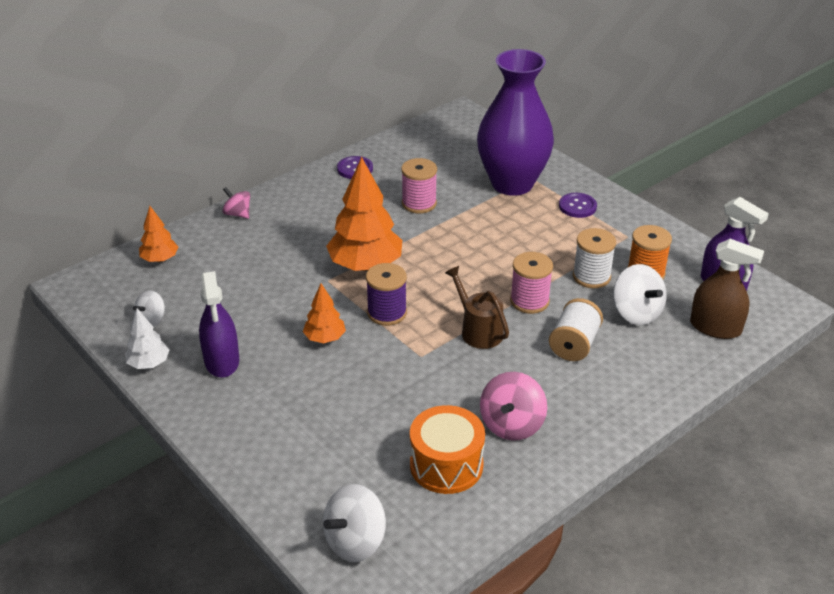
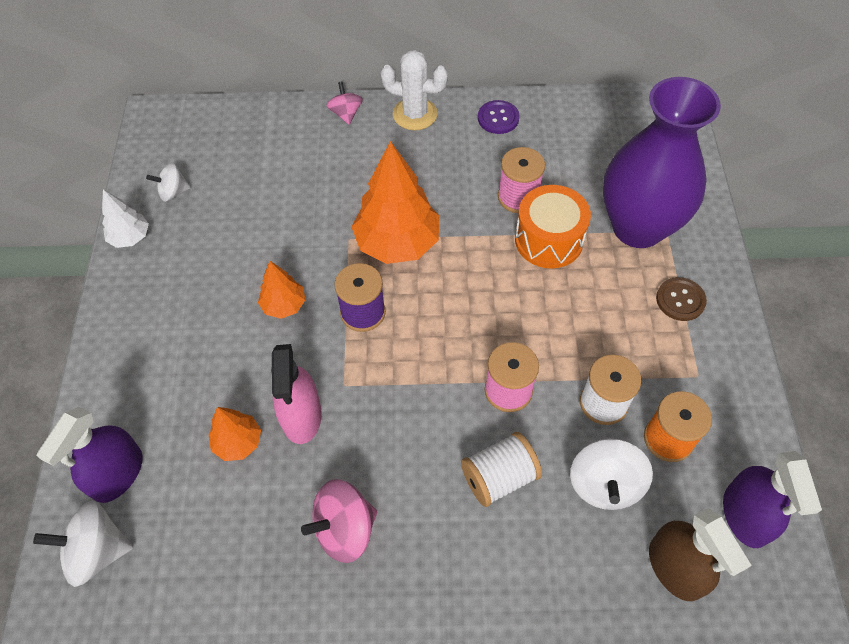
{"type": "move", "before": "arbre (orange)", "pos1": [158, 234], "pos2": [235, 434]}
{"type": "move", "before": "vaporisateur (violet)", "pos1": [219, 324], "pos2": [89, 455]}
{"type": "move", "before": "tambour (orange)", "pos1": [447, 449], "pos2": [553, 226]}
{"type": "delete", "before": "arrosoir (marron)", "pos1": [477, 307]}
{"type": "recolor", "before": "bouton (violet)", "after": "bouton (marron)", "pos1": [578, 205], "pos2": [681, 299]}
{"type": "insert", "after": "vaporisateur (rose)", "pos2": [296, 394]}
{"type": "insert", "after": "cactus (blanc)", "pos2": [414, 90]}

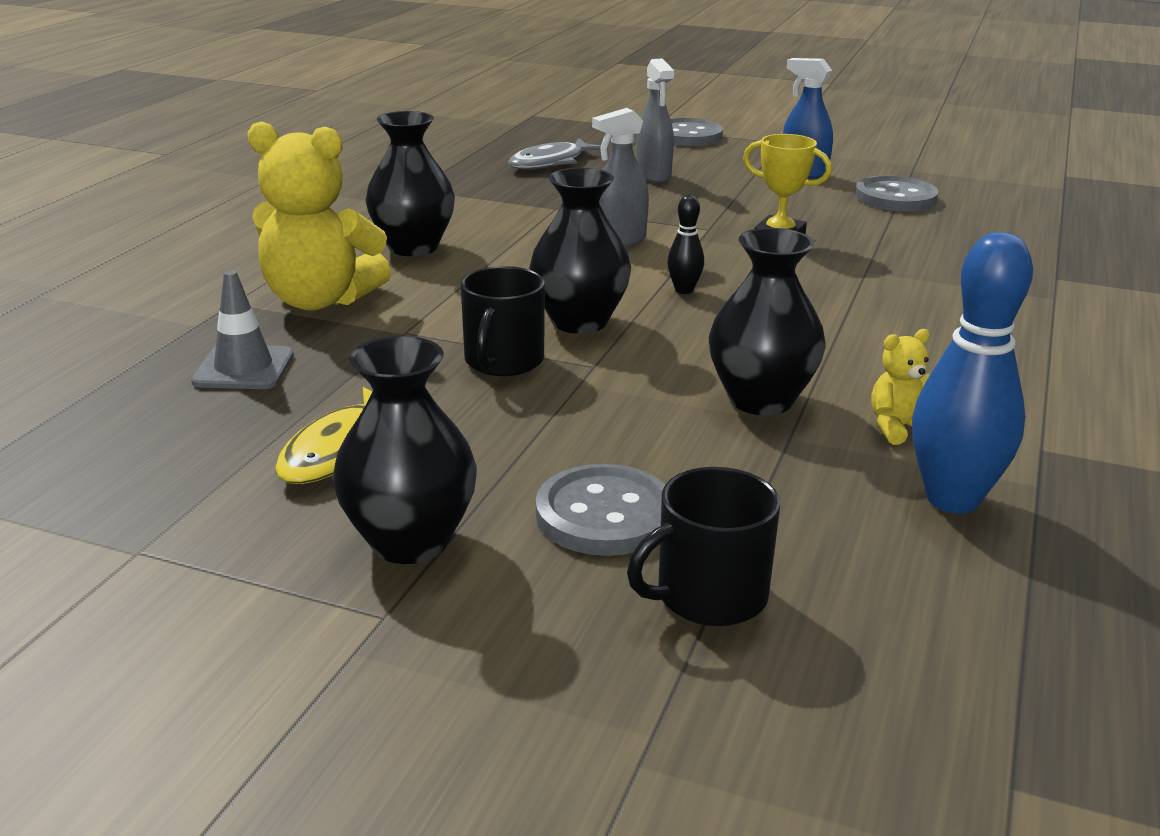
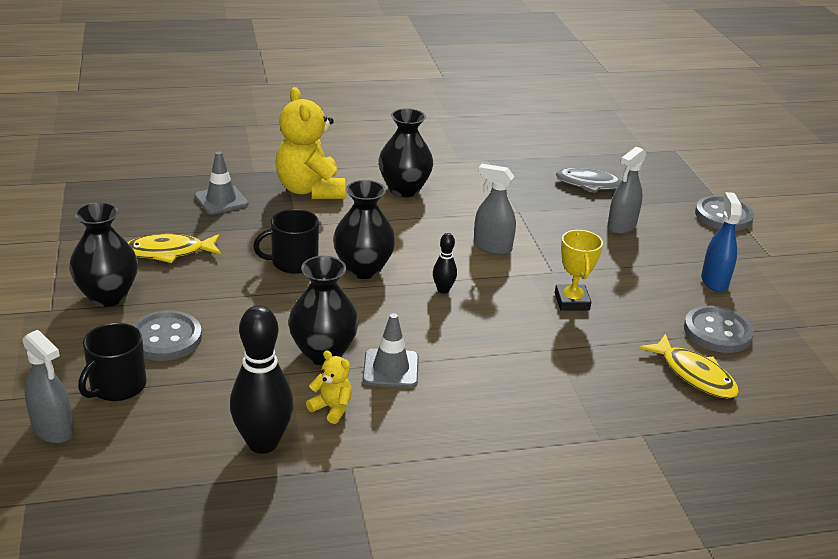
{"type": "rotate", "before": "tasse (noir)", "pos1": [703, 546], "pos2": [112, 362], "turn": -90}
{"type": "recolor", "before": "quille (bleu)", "after": "quille (noir)", "pos1": [972, 373], "pos2": [261, 379]}
{"type": "insert", "after": "vaporisateur (gris)", "pos2": [48, 386]}
{"type": "insert", "after": "cône de chantier (gris)", "pos2": [391, 350]}
{"type": "insert", "after": "poisson (jaune)", "pos2": [689, 366]}

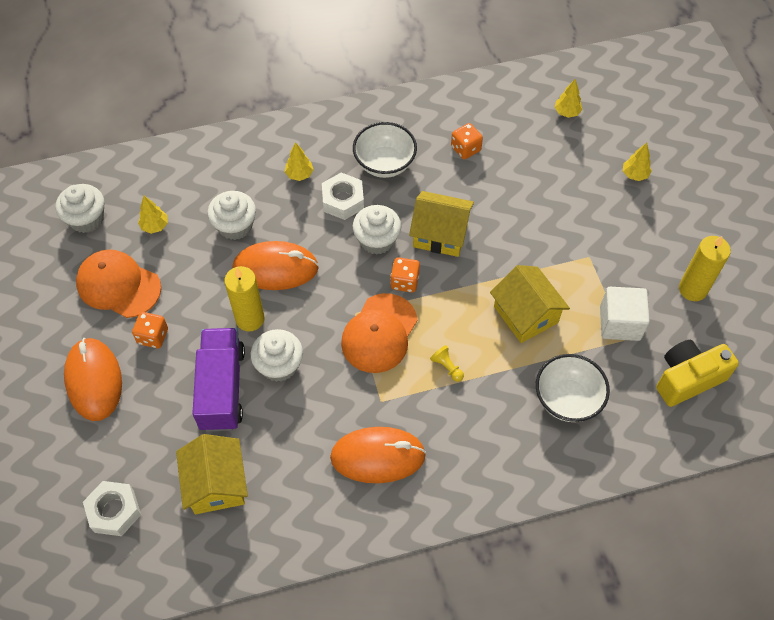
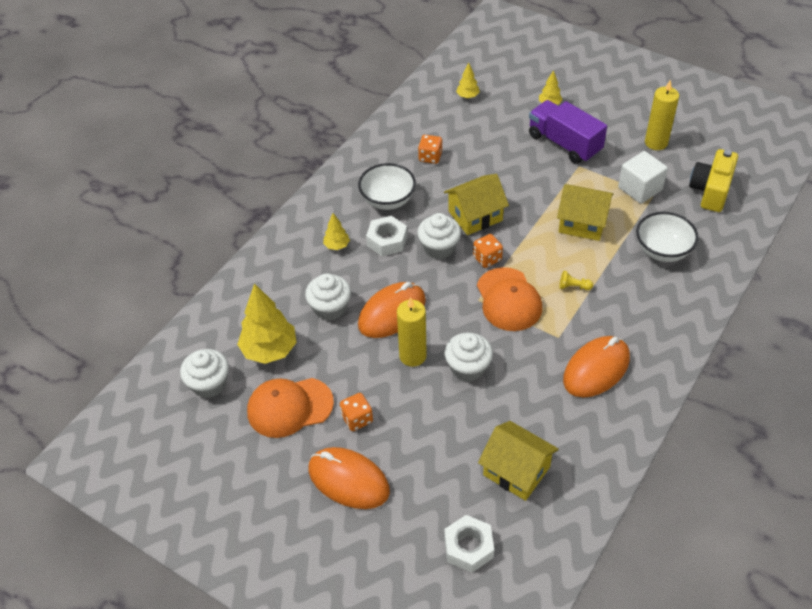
{"type": "resize", "before": "arbre (jaune)", "pos1": [153, 215], "pos2": [267, 323], "scale": 2.01}
{"type": "move", "before": "camion (violet)", "pos1": [218, 379], "pos2": [568, 132]}

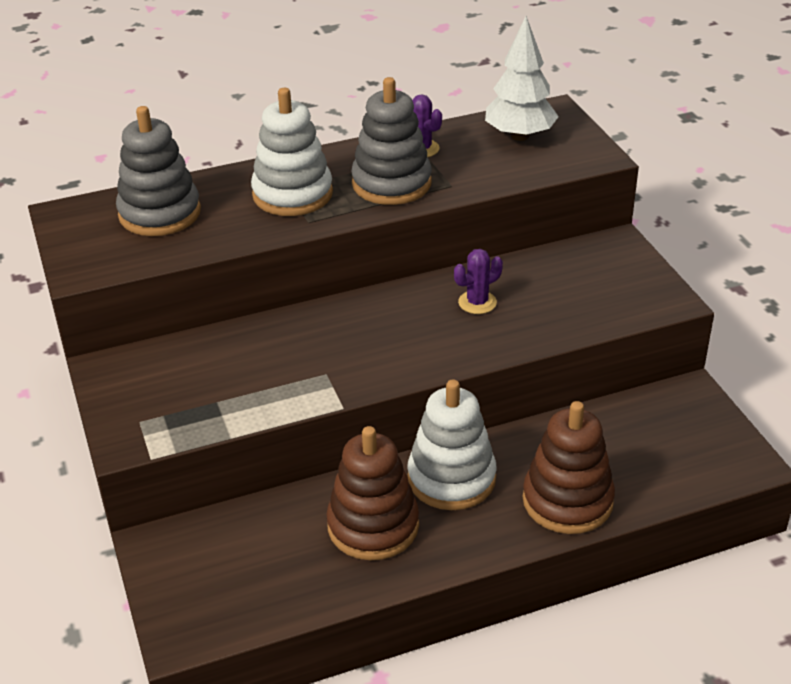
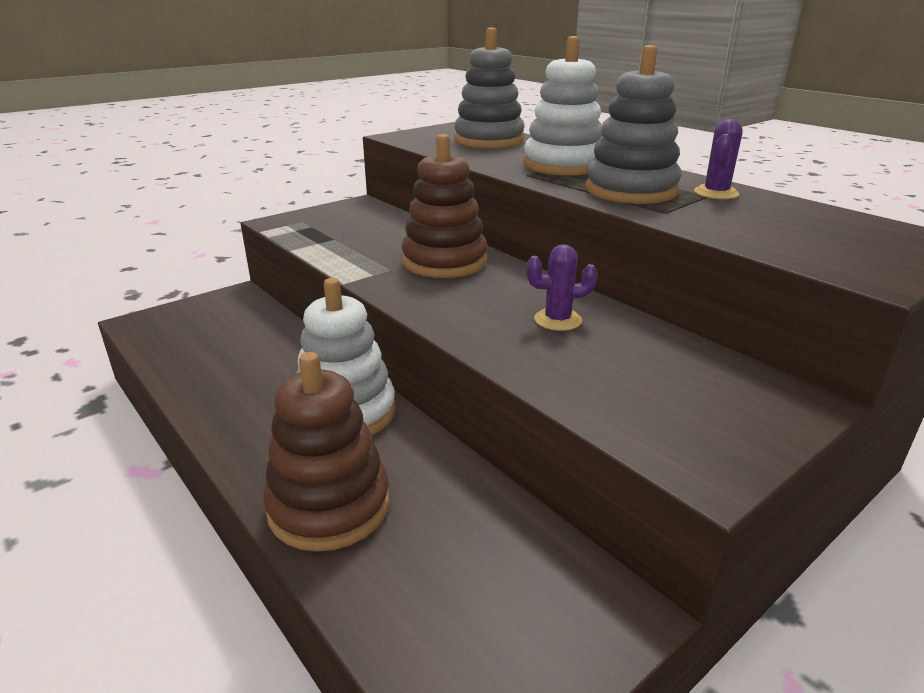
{"type": "move", "before": "jouet à empiler (marron)", "pos1": [372, 493], "pos2": [444, 206]}
{"type": "rotate", "before": "cactus (violet)", "pos1": [478, 281], "pos2": [562, 287], "turn": -45}
{"type": "delete", "before": "arbre (blanc)", "pos1": [522, 78]}

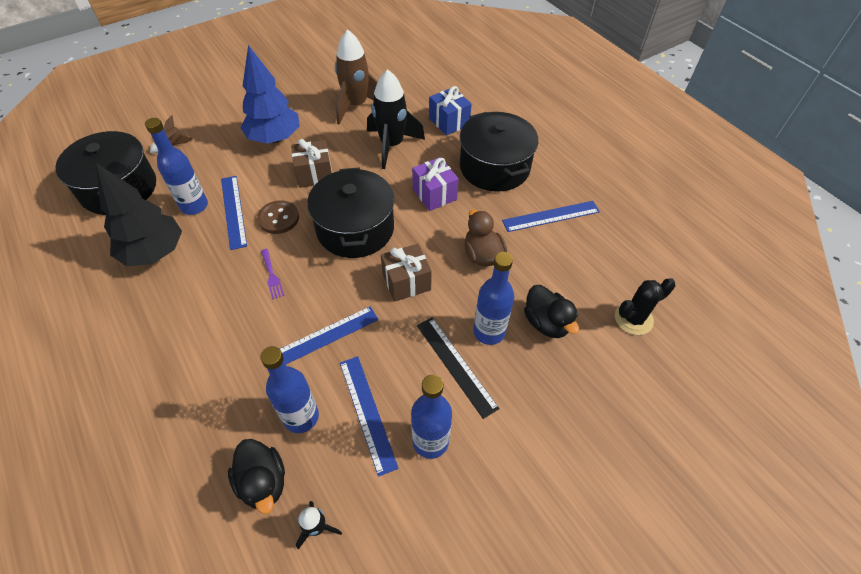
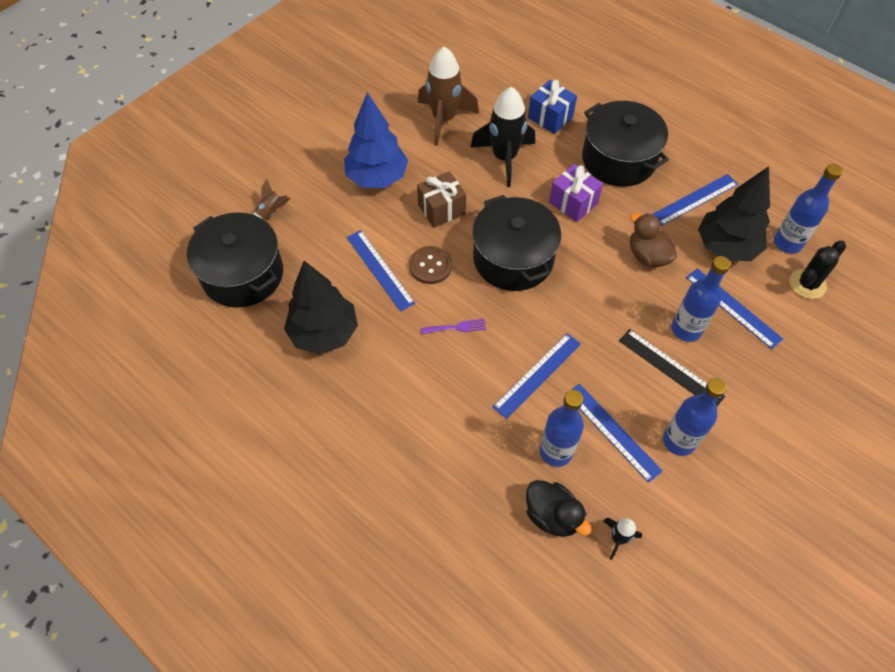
{"type": "move", "before": "bouteille (bleu)", "pos1": [176, 166], "pos2": [808, 209]}
{"type": "rotate", "before": "fourchette (violet)", "pos1": [272, 274], "pos2": [453, 326], "turn": -60}
{"type": "delete", "before": "cadeau (marron)", "pos1": [406, 273]}
{"type": "replace", "before": "canard (noir)", "after": "règle (bleu)", "pos1": [551, 311], "pos2": [734, 308]}
{"type": "insert", "after": "arbre (noir)", "pos2": [734, 214]}

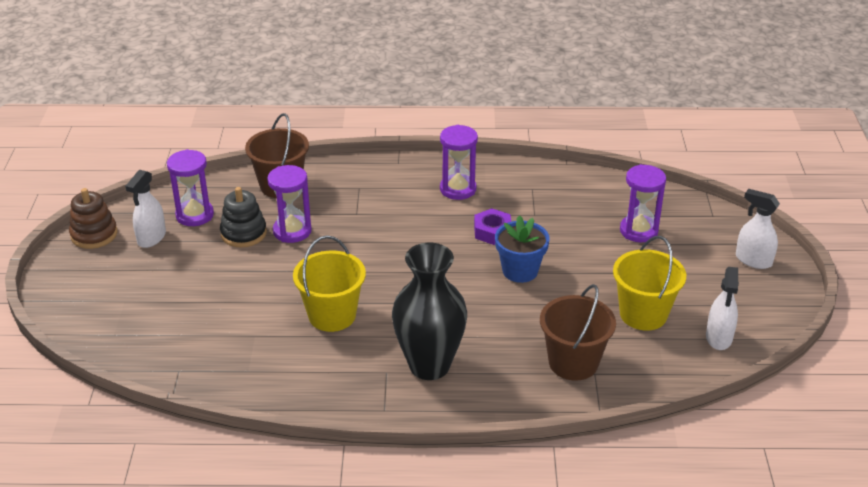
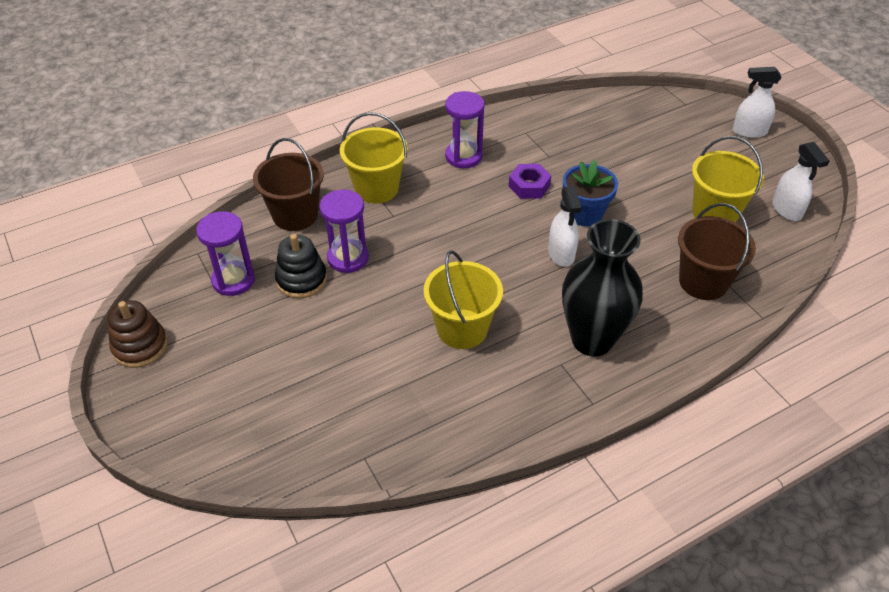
{"type": "move", "before": "vaporisateur (blanc)", "pos1": [145, 209], "pos2": [565, 226]}
{"type": "delete", "before": "sablier (violet)", "pos1": [643, 203]}
{"type": "insert", "after": "seau (jaune)", "pos2": [374, 157]}

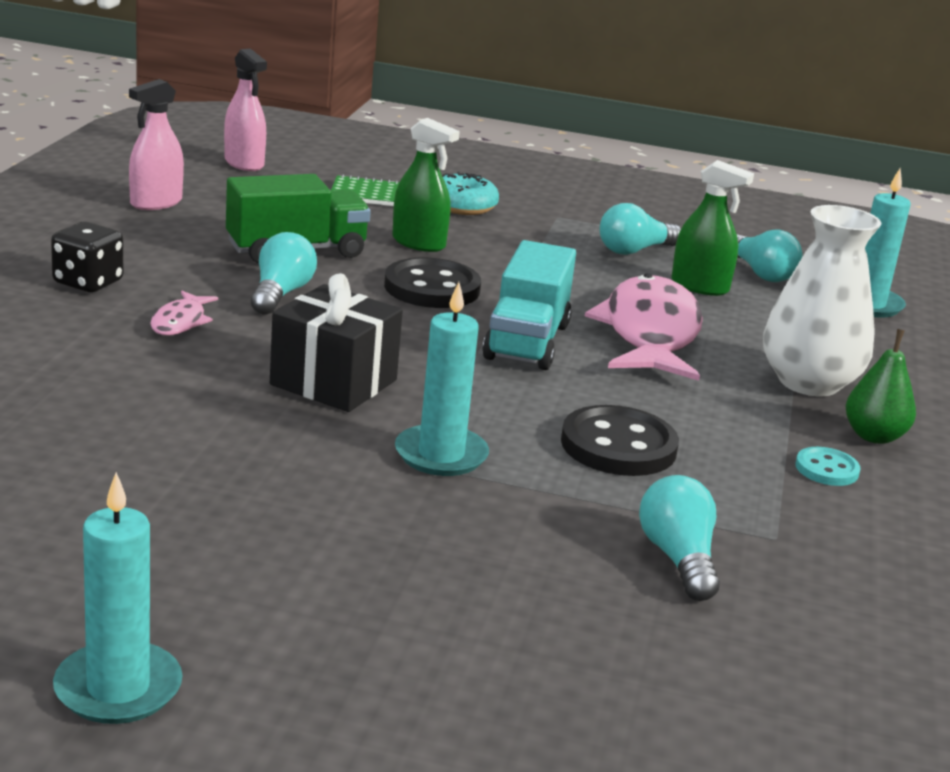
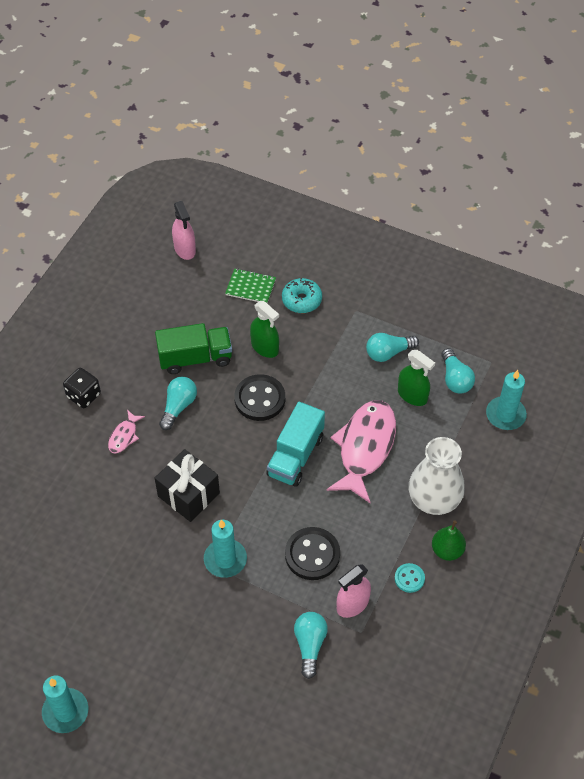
{"type": "move", "before": "vaporisateur (rose)", "pos1": [156, 144], "pos2": [354, 591]}

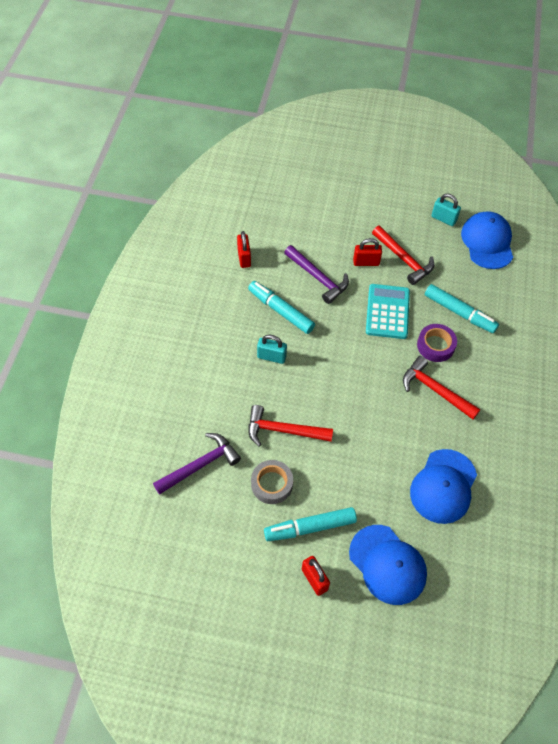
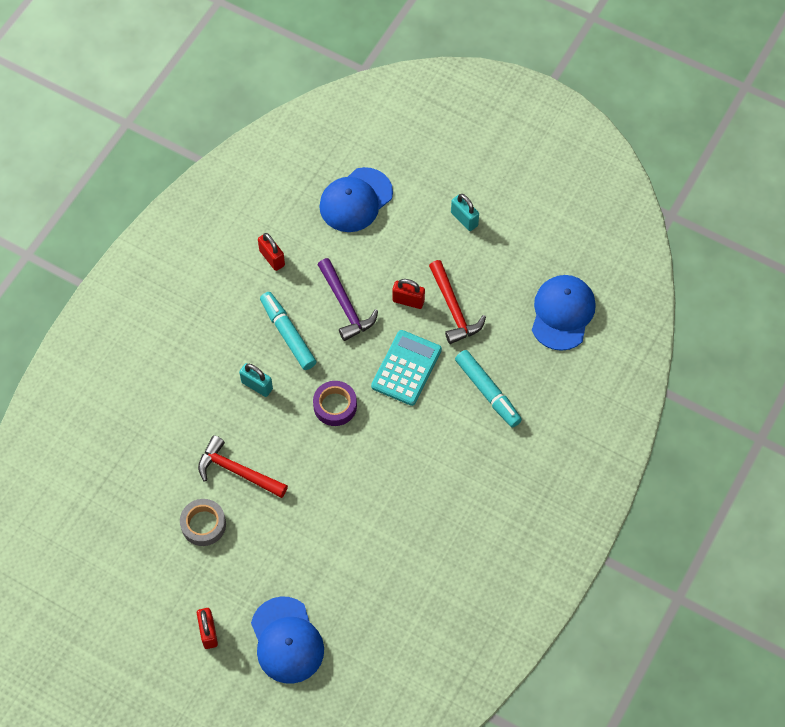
{"type": "delete", "before": "marteau (violet)", "pos1": [197, 464]}
{"type": "rotate", "before": "cadenas (rouge)", "pos1": [244, 249], "pos2": [271, 252], "turn": -45}
{"type": "delete", "before": "feutre (turquoise)", "pos1": [310, 524]}
{"type": "delete", "before": "marteau (rouge)", "pos1": [441, 387]}
{"type": "move", "before": "casquette (bleu)", "pos1": [443, 486], "pos2": [356, 199]}
{"type": "move", "before": "ruban adhésif (violet)", "pos1": [437, 343], "pos2": [335, 403]}
{"type": "move", "before": "cadenas (turquoise)", "pos1": [446, 210], "pos2": [465, 212]}

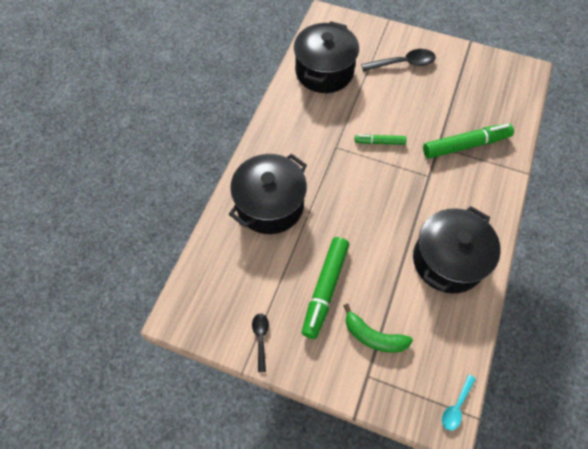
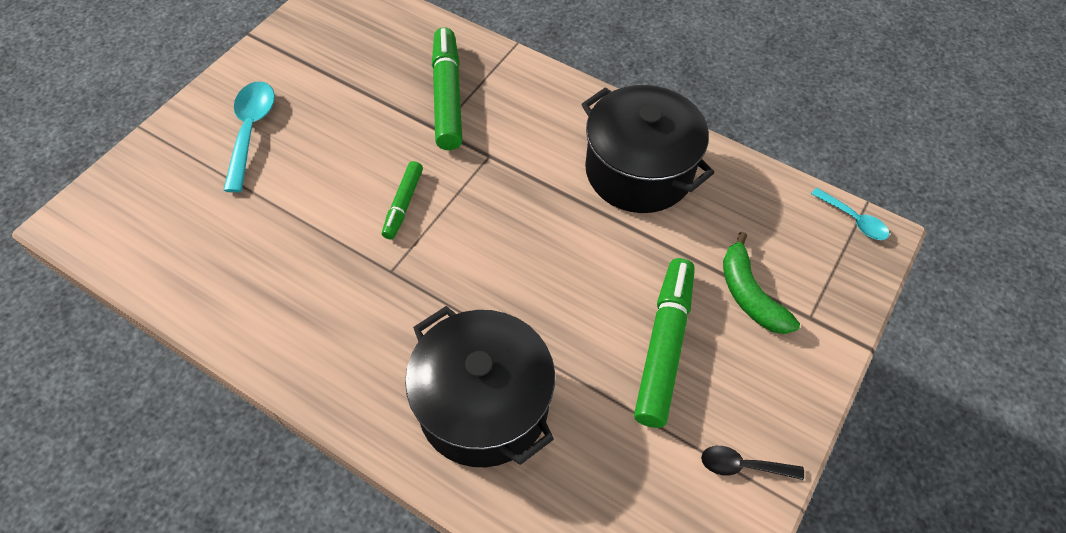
{"type": "delete", "before": "marmite (noir)", "pos1": [326, 57]}
{"type": "rotate", "before": "feutre (vert)", "pos1": [325, 288], "pos2": [664, 343], "turn": -105}
{"type": "rotate", "before": "banane (vert)", "pos1": [378, 328], "pos2": [761, 283], "turn": 120}
{"type": "recolor", "before": "cuillère (noir)", "after": "cuillère (turquoise)", "pos1": [398, 60], "pos2": [249, 136]}

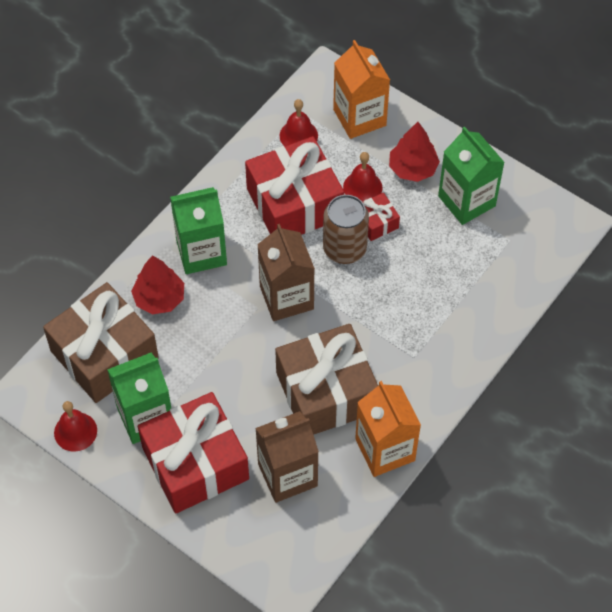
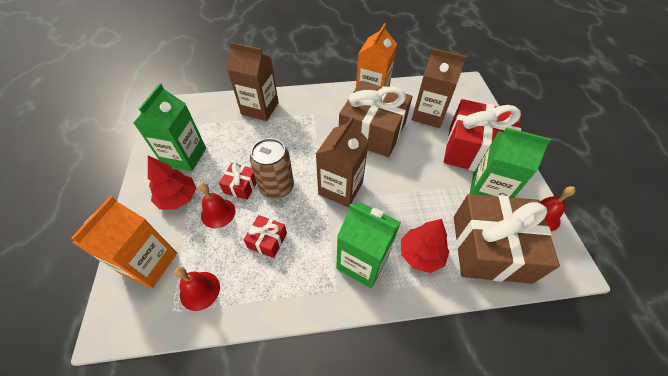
{"type": "resize", "before": "cadeau (rouge)", "pos1": [294, 185], "pos2": [265, 236], "scale": 0.44}
{"type": "insert", "after": "brique de lait (marron)", "pos2": [253, 81]}

